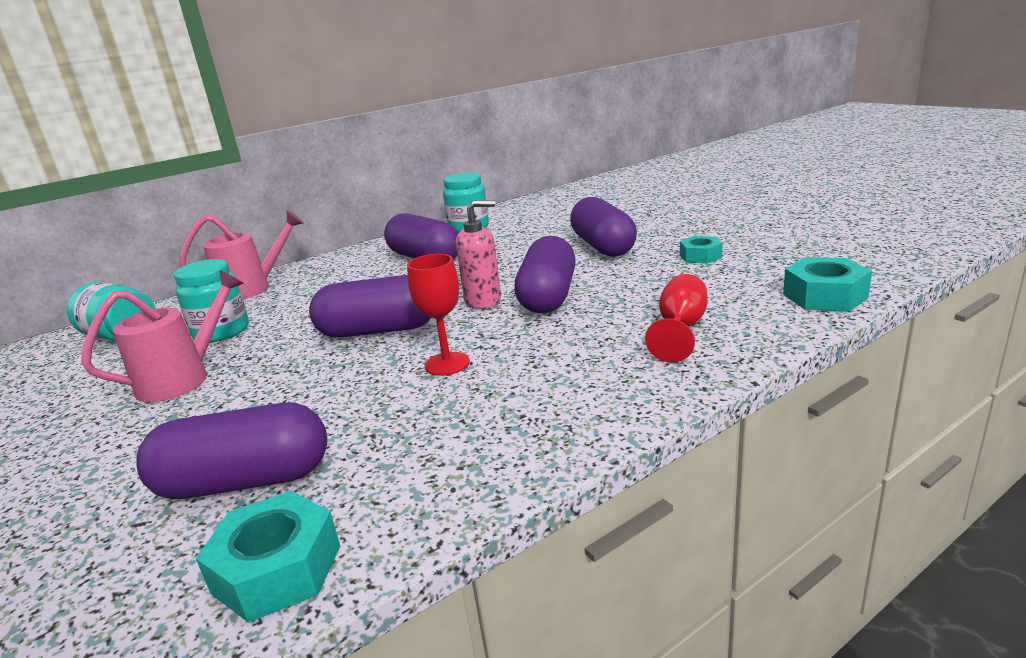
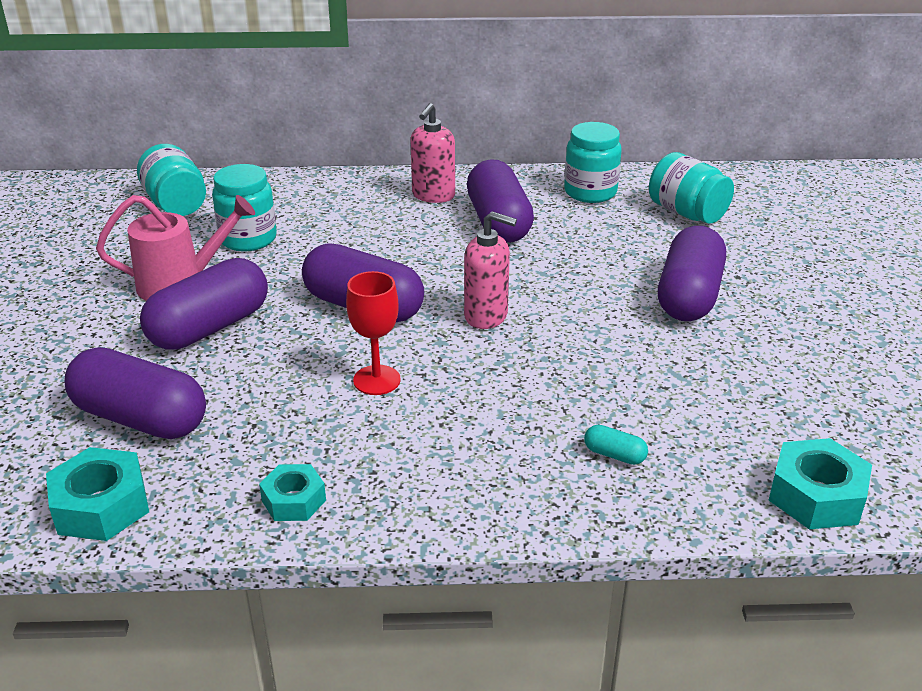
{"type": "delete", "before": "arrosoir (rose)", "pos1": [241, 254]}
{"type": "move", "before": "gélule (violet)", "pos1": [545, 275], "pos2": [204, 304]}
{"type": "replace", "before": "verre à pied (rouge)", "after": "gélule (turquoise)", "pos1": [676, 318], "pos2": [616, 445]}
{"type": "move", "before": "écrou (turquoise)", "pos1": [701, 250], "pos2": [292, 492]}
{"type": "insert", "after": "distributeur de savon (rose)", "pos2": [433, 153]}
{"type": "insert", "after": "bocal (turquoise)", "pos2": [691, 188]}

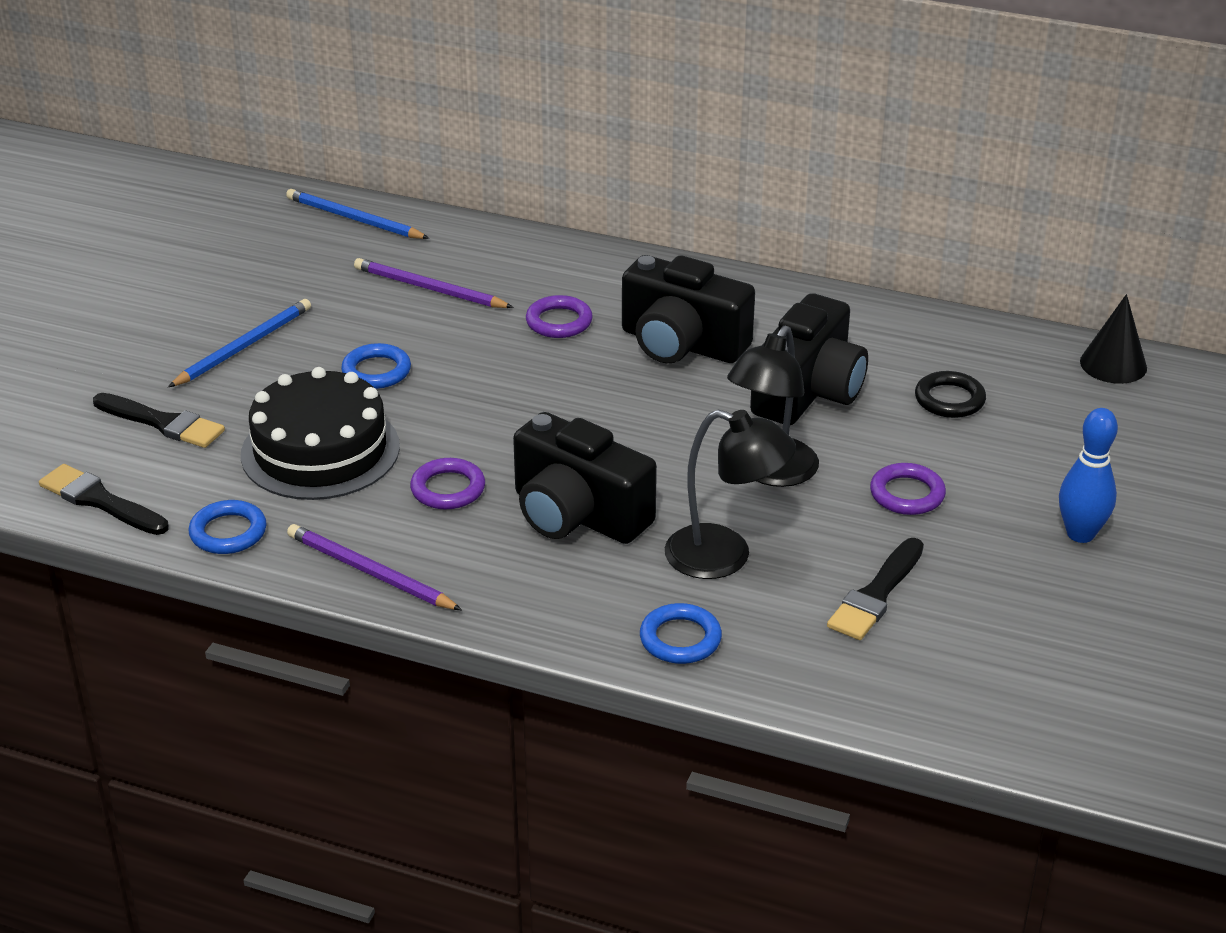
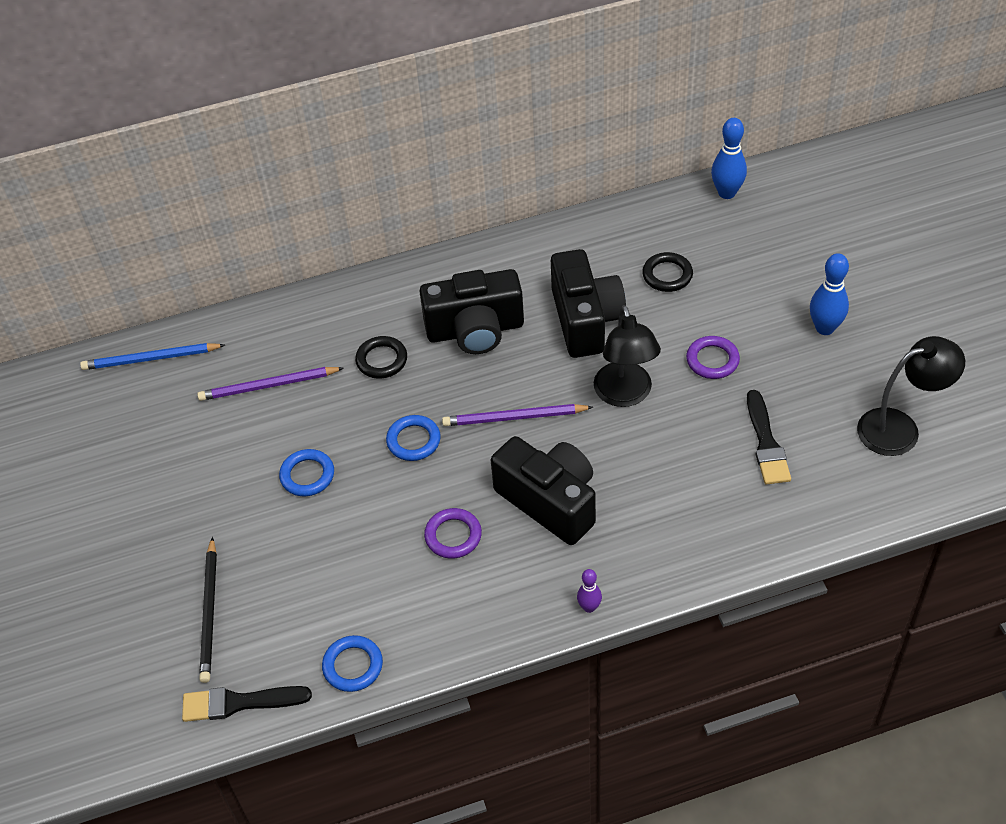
{"type": "replace", "before": "pinceau (noir)", "after": "crayon (noir)", "pos1": [159, 420], "pos2": [208, 610]}
{"type": "delete", "before": "crayon (bleu)", "pos1": [239, 343]}
{"type": "delete", "before": "gâteau (noir)", "pos1": [320, 433]}
{"type": "move", "before": "crayon (violet)", "pos1": [374, 567], "pos2": [517, 415]}
{"type": "rotate", "before": "appareil photo (noir)", "pos1": [585, 478], "pos2": [543, 490], "turn": -135}
{"type": "recolor", "before": "anneau (violet)", "after": "anneau (noir)", "pos1": [559, 316], "pos2": [381, 357]}
{"type": "move", "before": "anneau (bleu)", "pos1": [681, 633], "pos2": [413, 438]}
{"type": "move", "before": "lampe (noir)", "pos1": [730, 494], "pos2": [911, 396]}
{"type": "replace", "before": "cône (noir)", "after": "quille (bleu)", "pos1": [1113, 339], "pos2": [729, 158]}
{"type": "insert", "after": "quille (violet)", "pos2": [589, 591]}

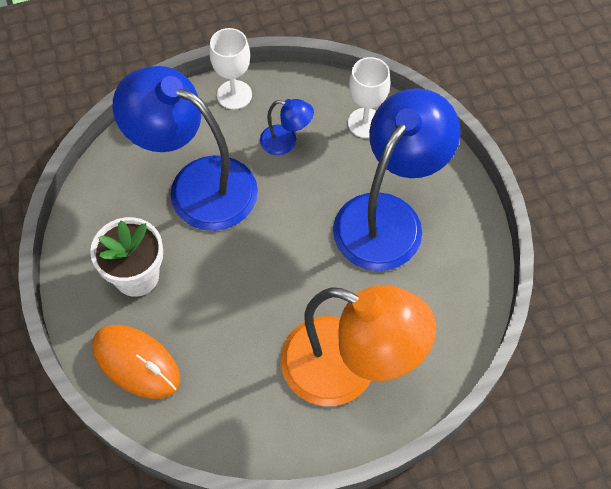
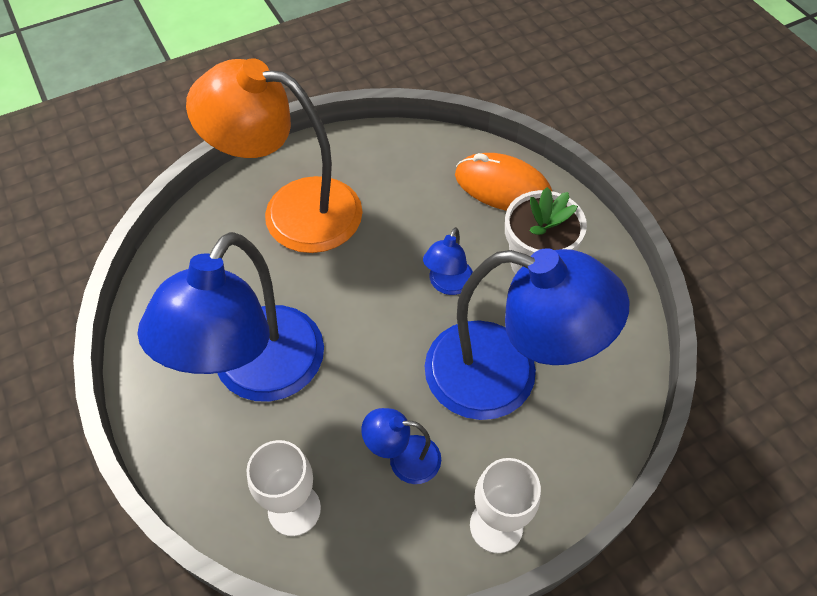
{"type": "insert", "after": "lampe (bleu)", "pos2": [448, 261]}

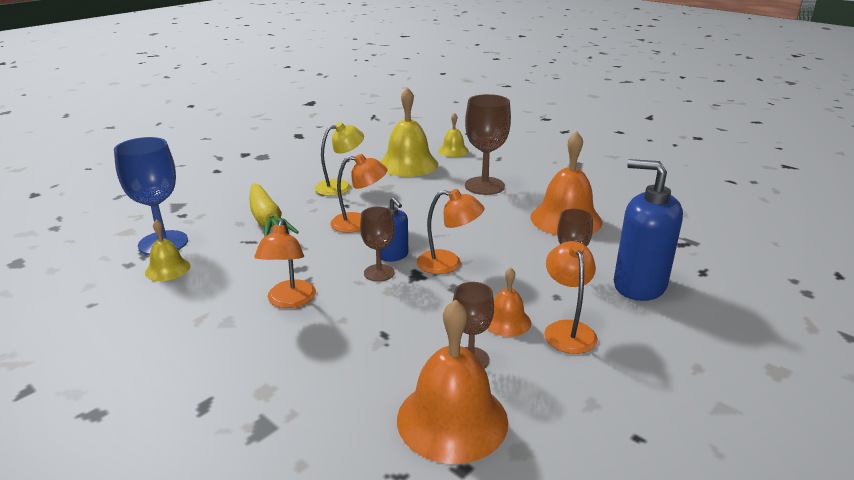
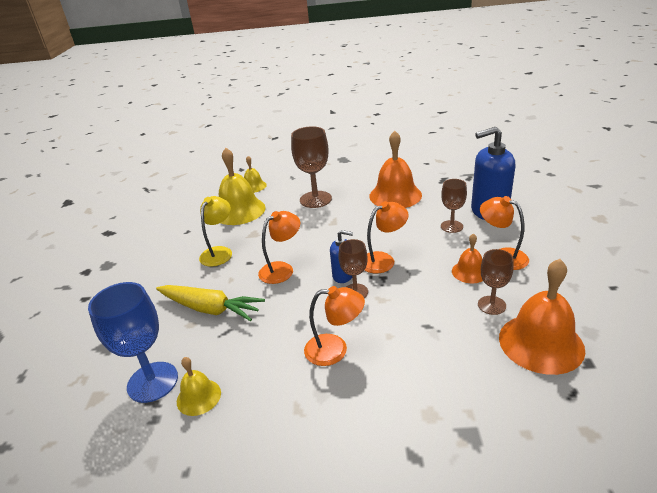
{"type": "rotate", "before": "lampe (orange)", "pos1": [285, 264], "pos2": [334, 326], "turn": -45}

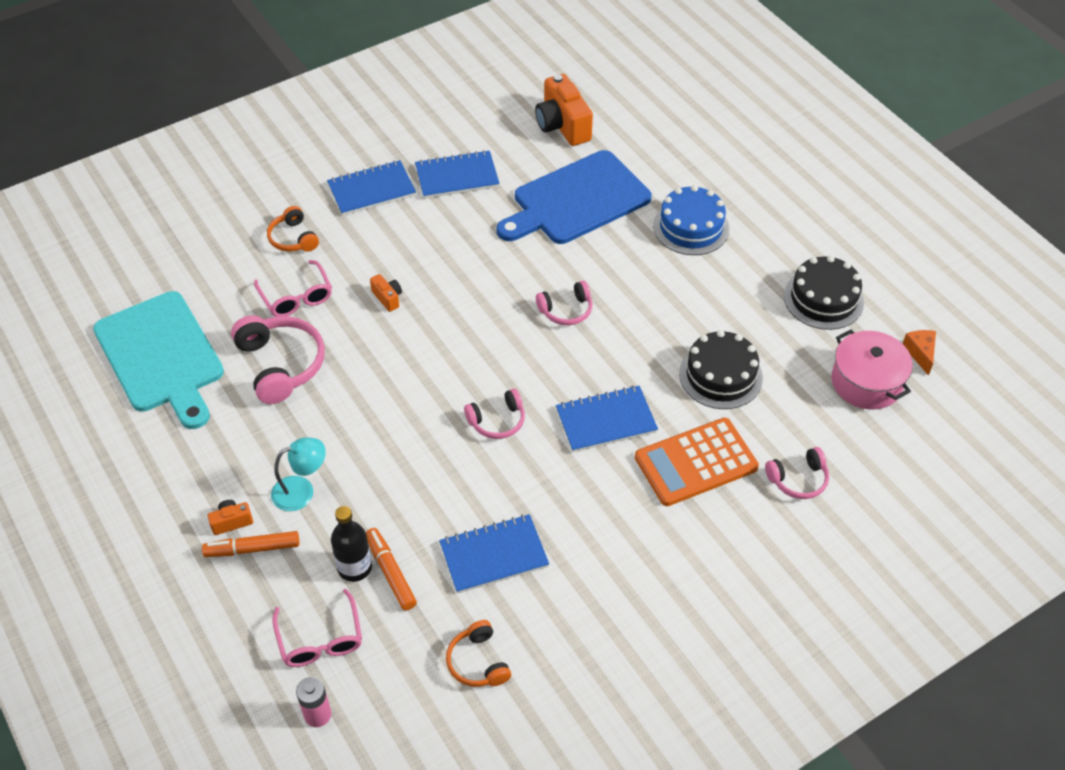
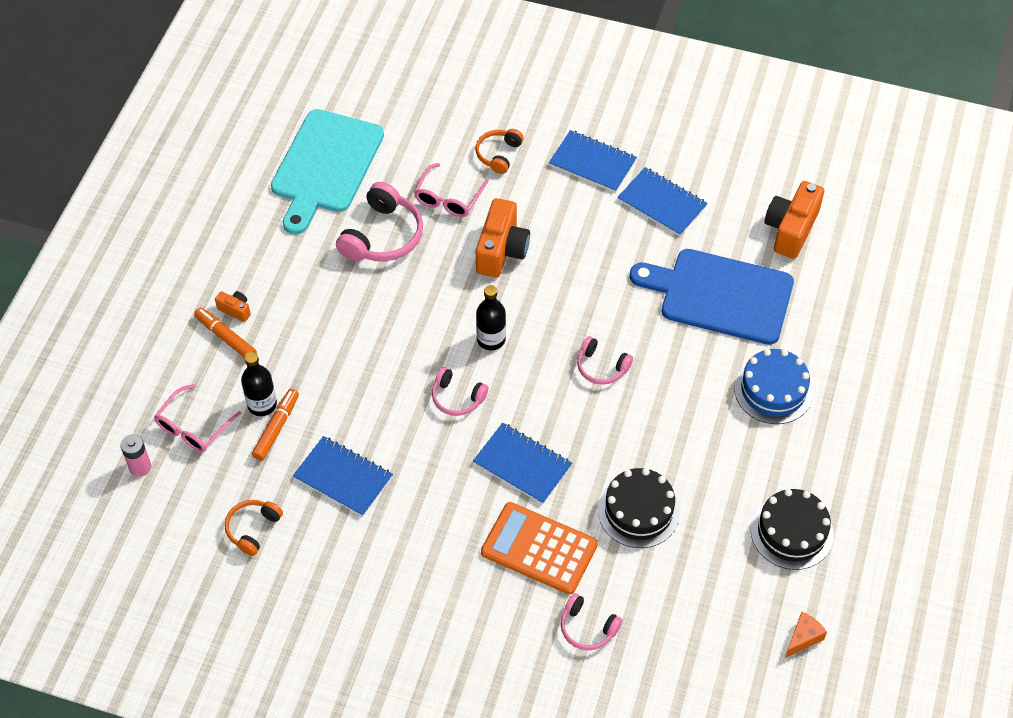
{"type": "delete", "before": "lampe (turquoise)", "pos1": [298, 474]}
{"type": "resize", "before": "appareil photo (orange)", "pos1": [386, 293], "pos2": [503, 238], "scale": 2.11}
{"type": "delete", "before": "marmite (rose)", "pos1": [872, 370]}
{"type": "insert", "after": "bouteille (noir)", "pos2": [491, 318]}

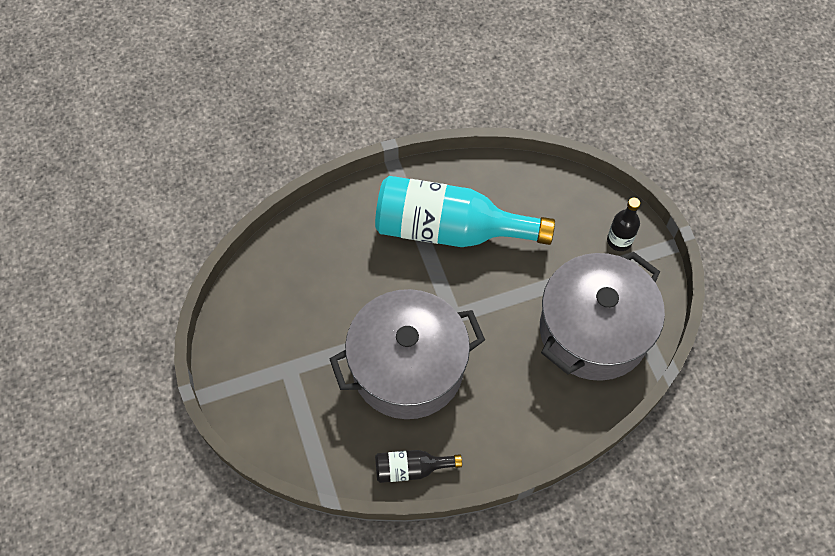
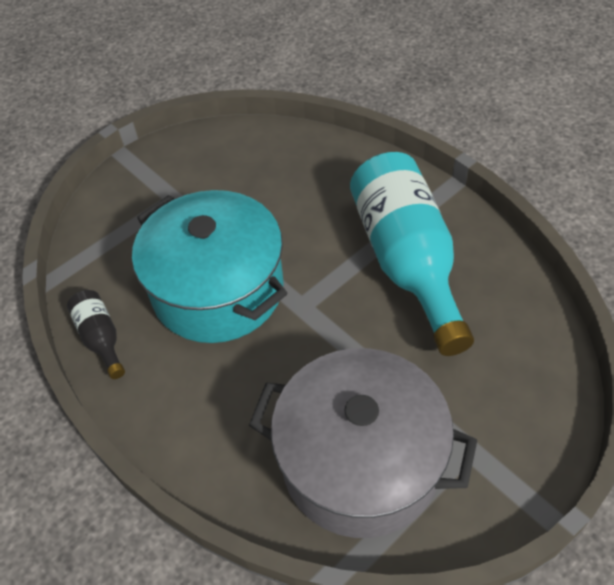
{"type": "recolor", "before": "marmite (gris)", "after": "marmite (turquoise)", "pos1": [407, 354], "pos2": [209, 266]}
{"type": "delete", "before": "bouteille (noir)", "pos1": [623, 224]}

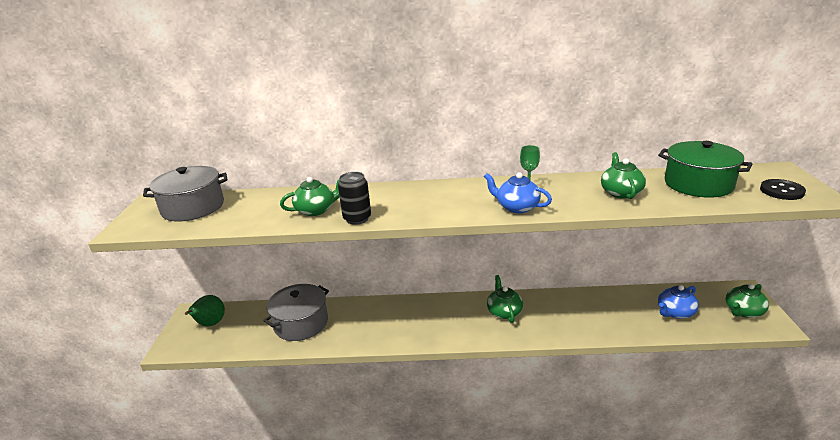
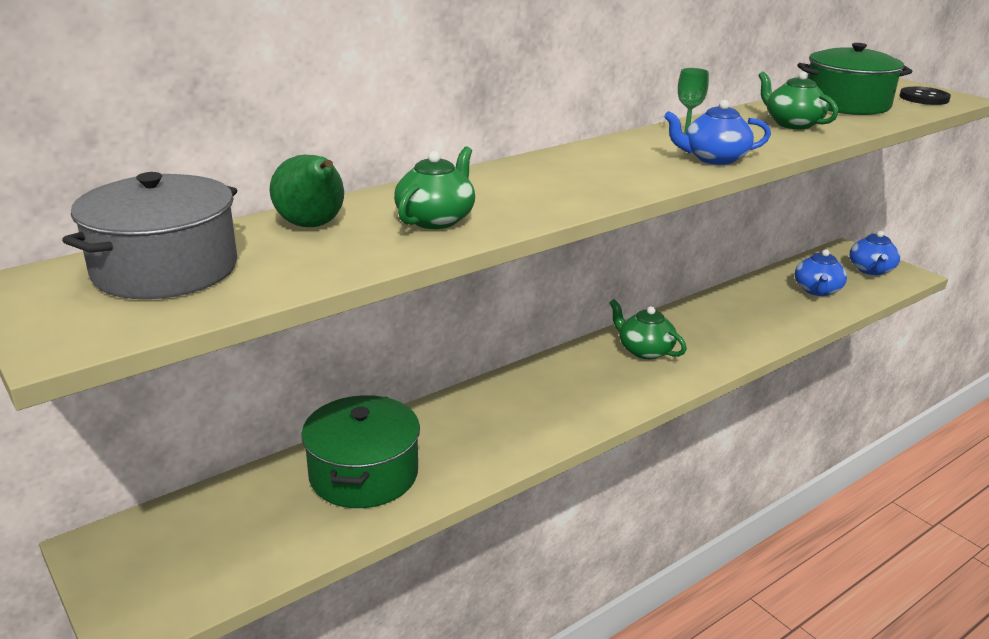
{"type": "move", "before": "poire (vert)", "pos1": [205, 310], "pos2": [307, 191]}
{"type": "recolor", "before": "marmite (gris)", "after": "marmite (vert)", "pos1": [296, 312], "pos2": [360, 451]}
{"type": "delete", "before": "canette (noir)", "pos1": [354, 198]}
{"type": "recolor", "before": "théière (vert)", "after": "théière (bleu)", "pos1": [747, 301], "pos2": [875, 253]}

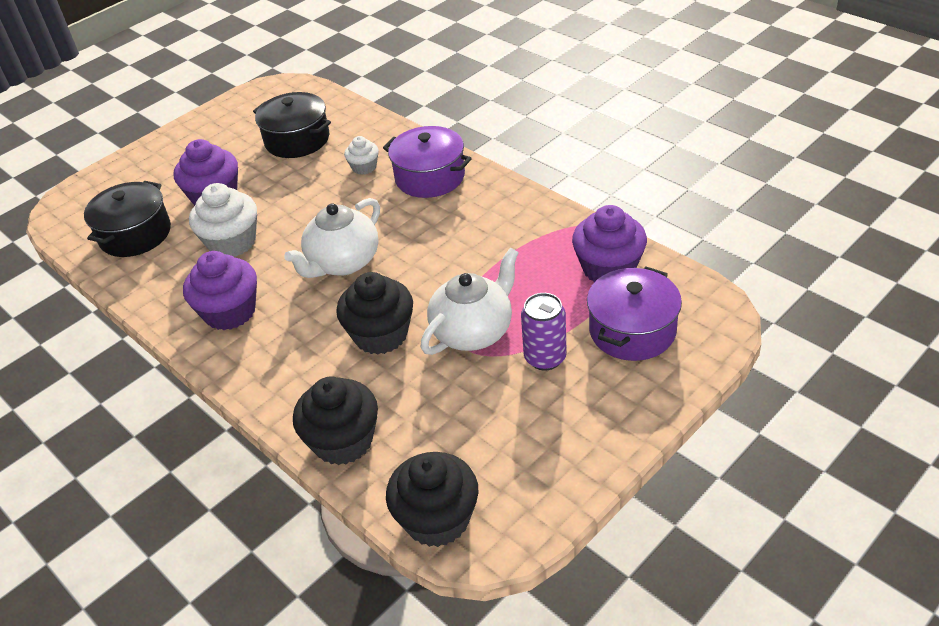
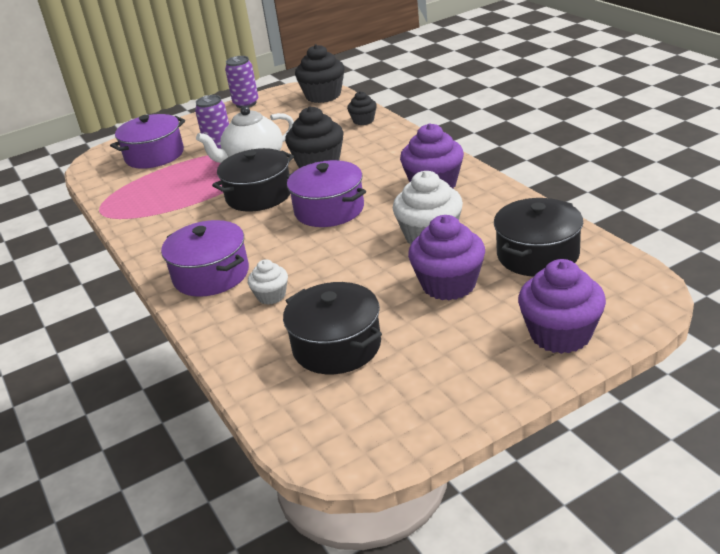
{"type": "replace", "before": "théière (blanc)", "after": "marmite (violet)", "pos1": [332, 238], "pos2": [326, 193]}
{"type": "resize", "before": "muffin (noir)", "pos1": [335, 421], "pos2": [362, 108], "scale": 0.55}
{"type": "move", "before": "muffin (violet)", "pos1": [609, 243], "pos2": [562, 306]}
{"type": "insert", "after": "marmite (noir)", "pos2": [253, 180]}
{"type": "insert", "after": "canette (violet)", "pos2": [241, 82]}

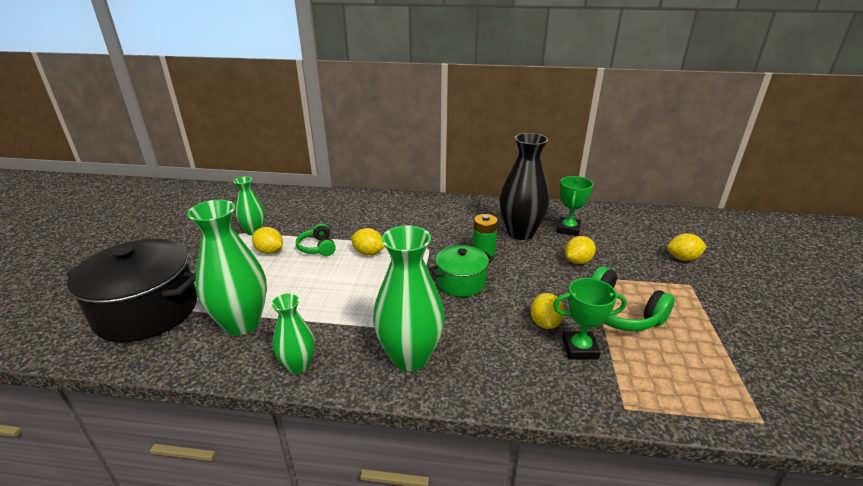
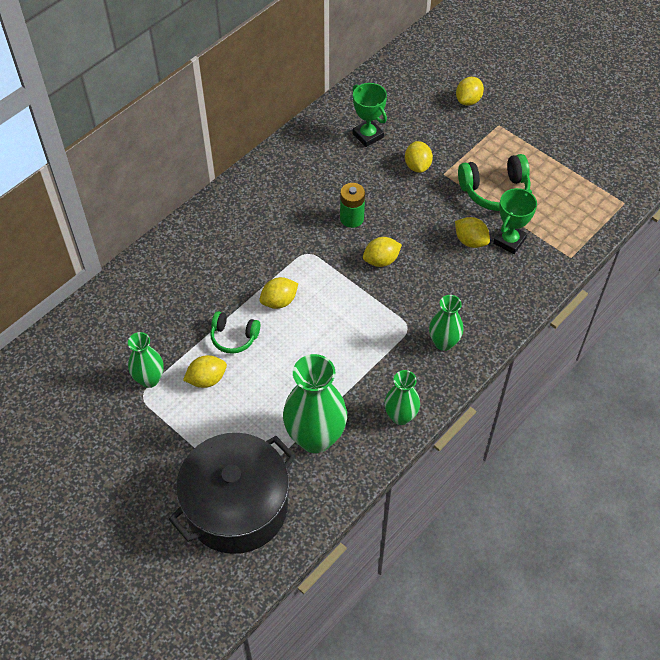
{"type": "resize", "before": "vase (vert)", "pos1": [409, 298], "pos2": [446, 323], "scale": 0.57}
{"type": "replace", "before": "marmite (vert)", "after": "citron (jaune)", "pos1": [461, 271], "pos2": [382, 252]}
{"type": "delete", "before": "vase (noir)", "pos1": [524, 186]}

